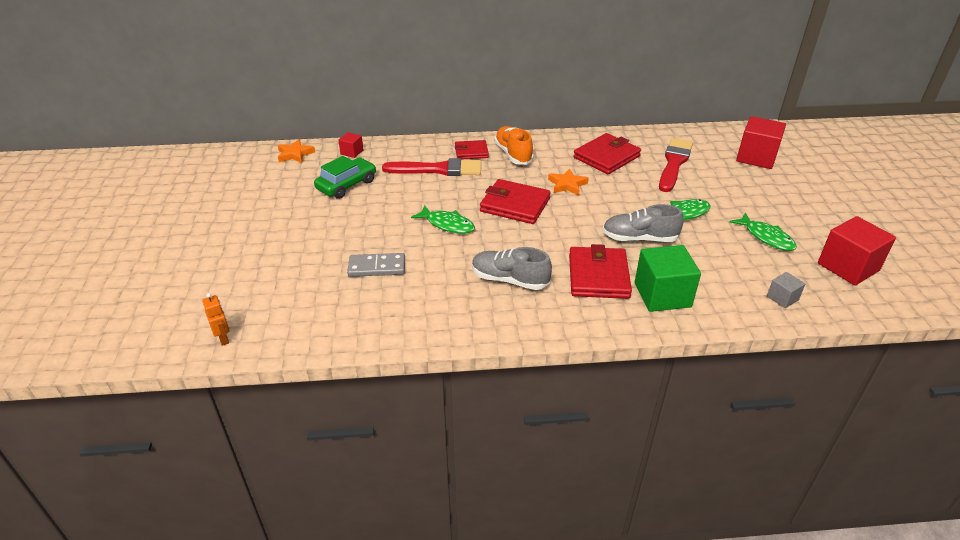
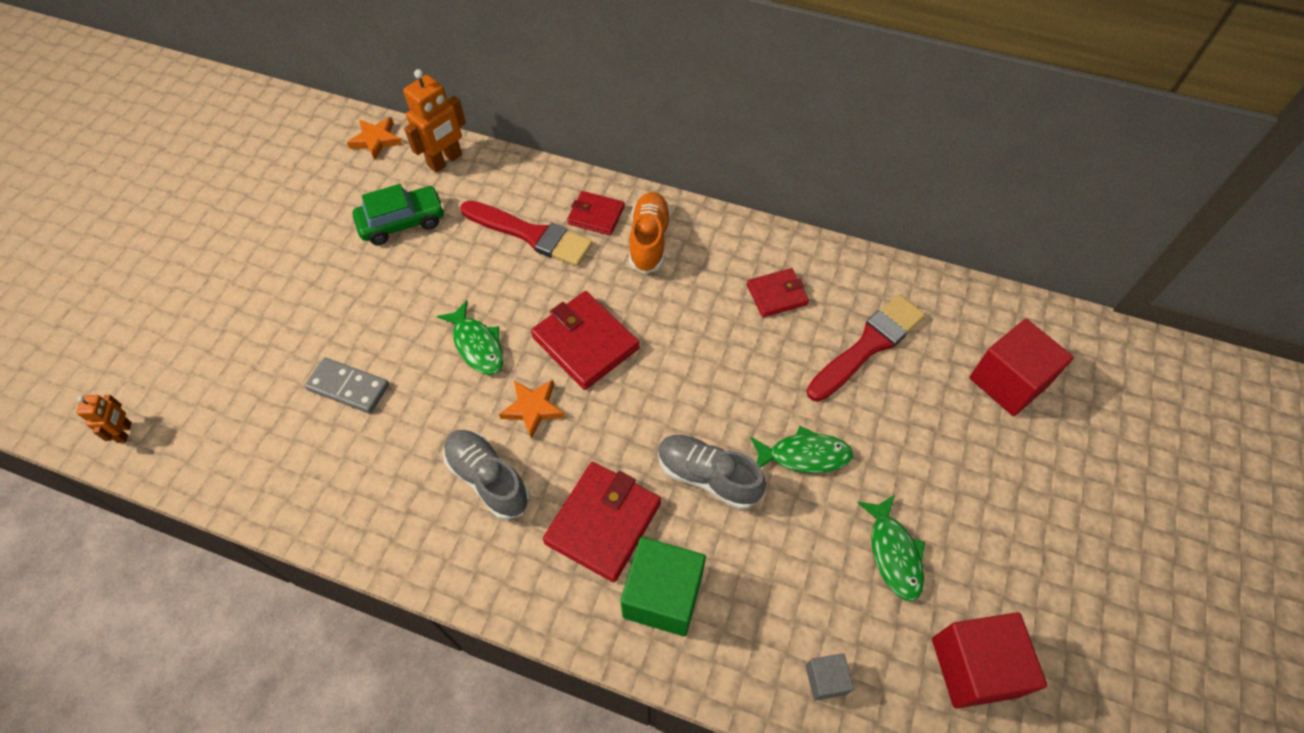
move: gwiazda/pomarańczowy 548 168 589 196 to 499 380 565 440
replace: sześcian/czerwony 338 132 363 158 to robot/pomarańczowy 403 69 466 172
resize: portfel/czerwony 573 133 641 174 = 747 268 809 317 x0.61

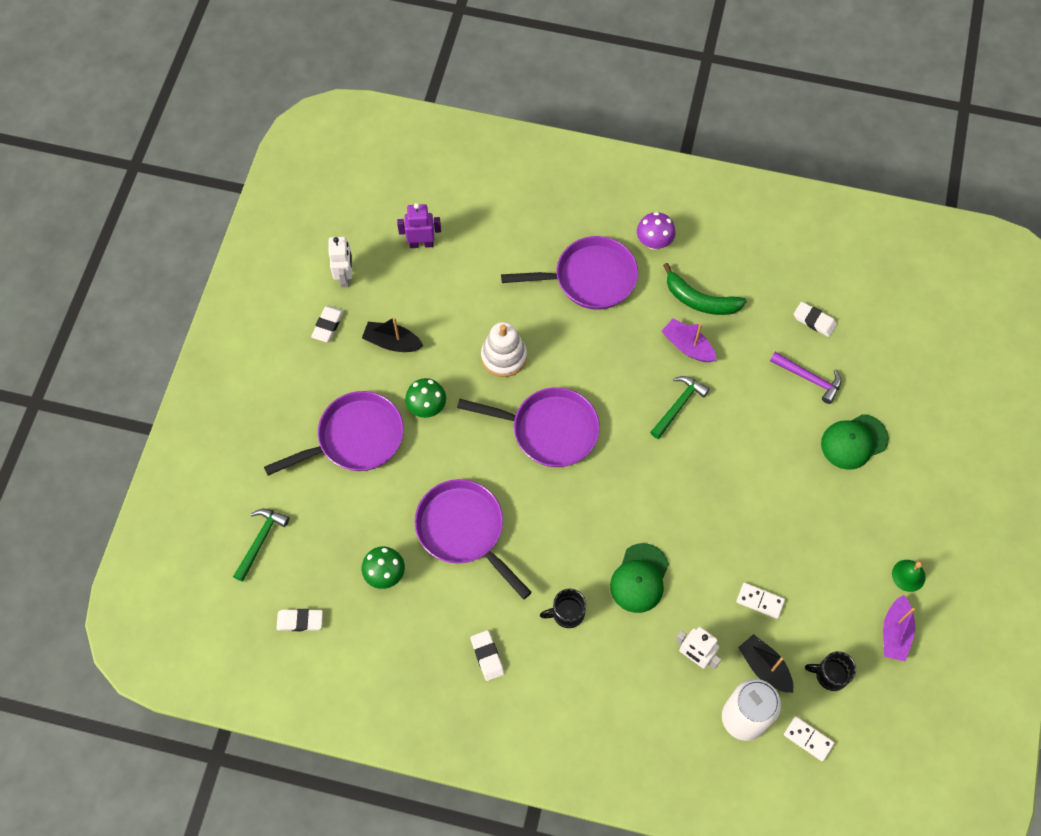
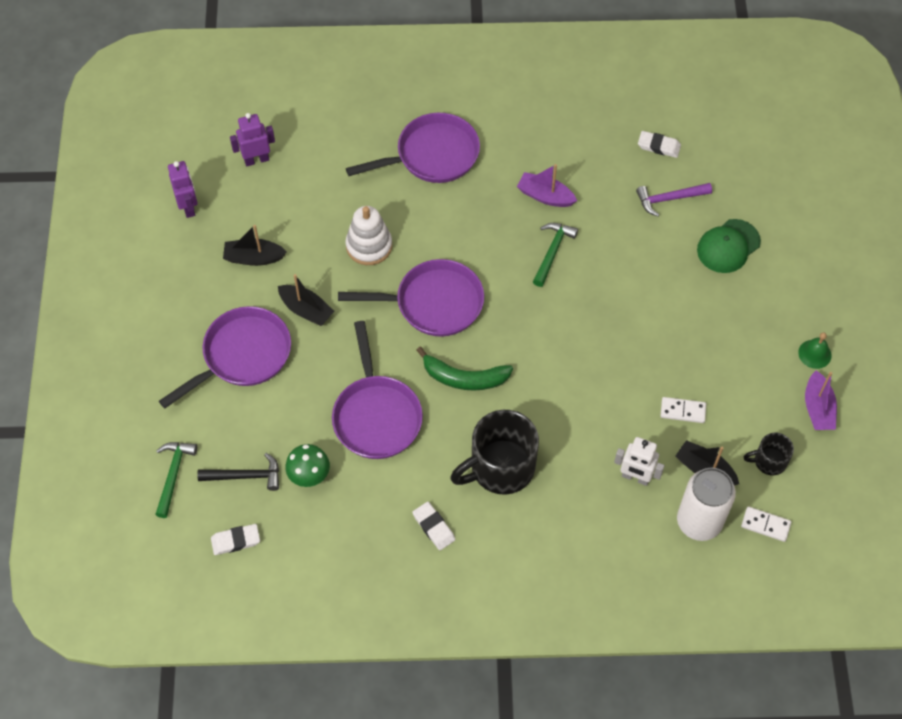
delete: gumka do mazania/biały 311 305 344 342; czapka/zielony 610 543 669 613; grzyb/fioletowy 637 212 676 250
insert: młotek/czarny 197 453 279 491
move: banan/zielony 663 263 747 315 to 416 347 513 391
replace: grzyb/zielony 405 378 446 418 to łódka/czarny 278 274 334 326
recolor: robot/biały 329 237 352 287 to robot/fioletowy 168 161 197 218
rotate: patelnia/fioletowy 414 479 532 599 = 332 321 423 459 135 degrees counterclockwise; młotek/fioletowy 770 352 841 404 = 636 183 712 216 150 degrees clockwise
resize: kubek/czarny 540 589 586 628 = 450 410 539 495 x1.96

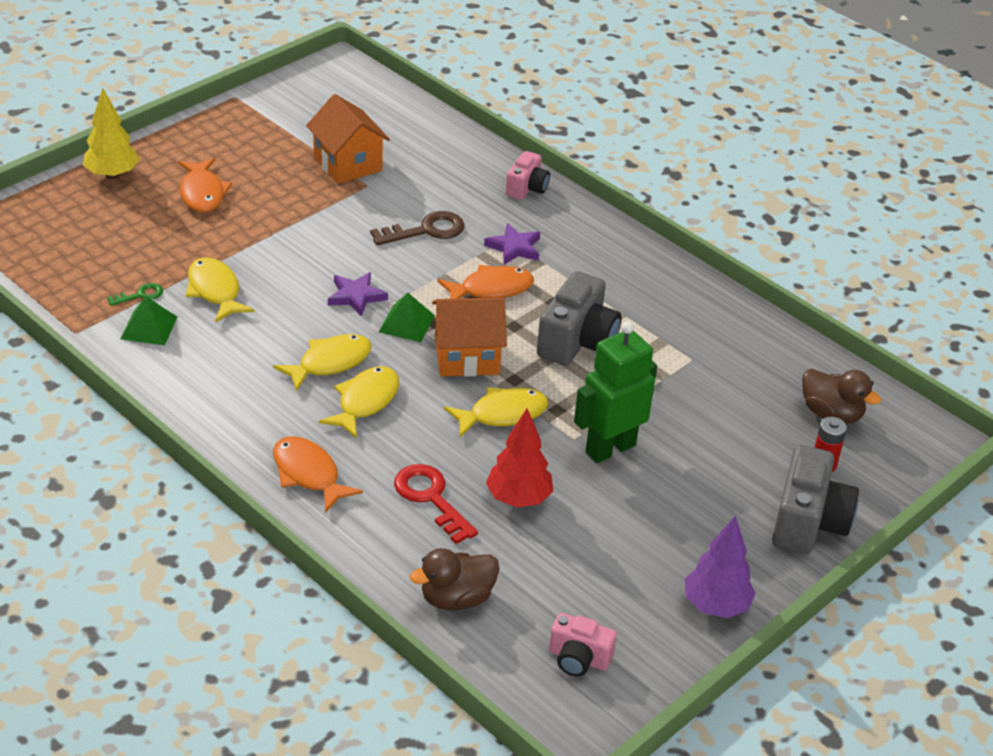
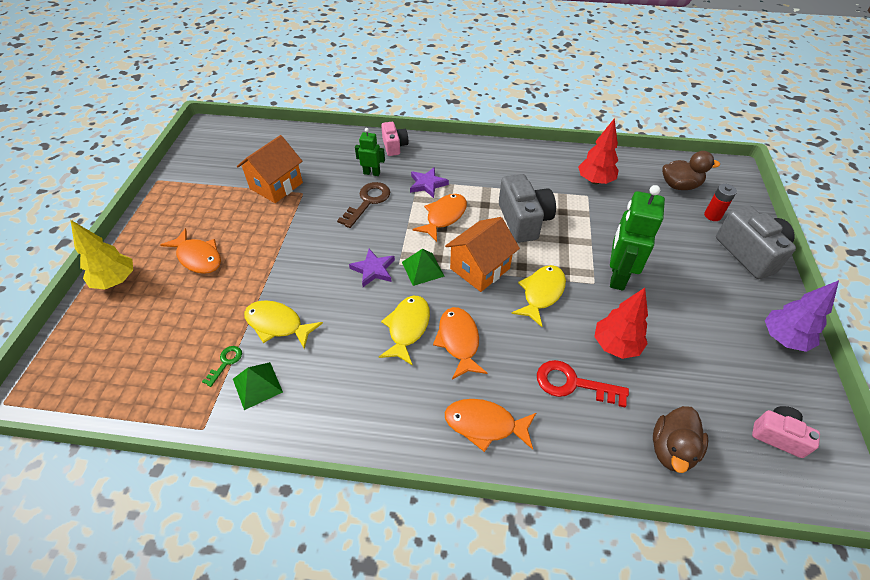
insert: robot/zielony 355 128 385 176; drzewko/czerwony 578 118 619 184
recolor: ryba/żółty 319 366 399 439 to ryba/pomarańczowy 433 307 487 380
rotate: domek/pomarańczowy 306 94 390 184 = 237 135 303 203 75 degrees counterclockwise; aparat fotograficzny/różowy 549 613 617 676 = 752 406 820 458 135 degrees counterclockwise

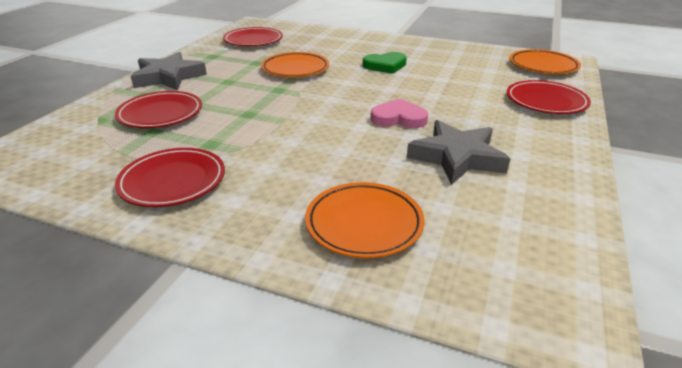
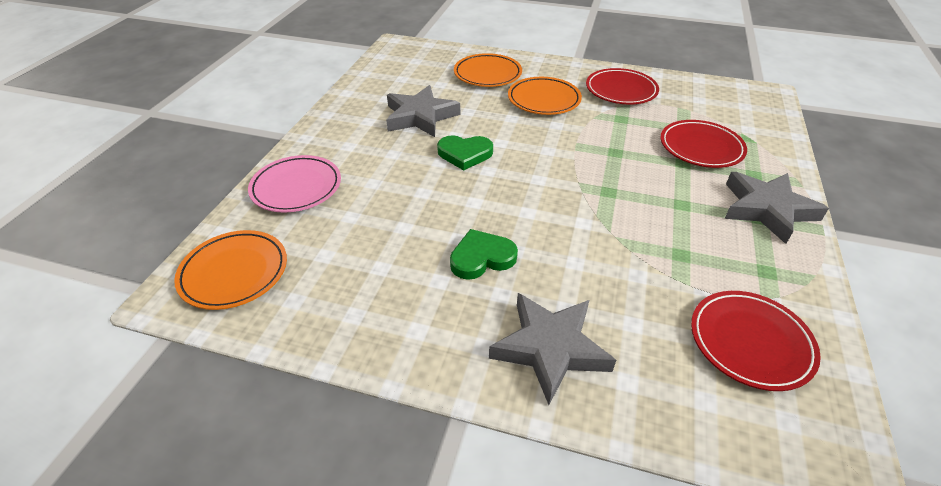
insert: gwiazda/szary 489 293 616 405
move: talerz/pomarańczowy 261 52 329 78 to 508 77 582 115
recolor: talerz/czerwony 507 80 591 114 to talerz/różowy 248 155 341 213; serce/różowy 371 98 428 128 to serce/zielony 437 135 493 170

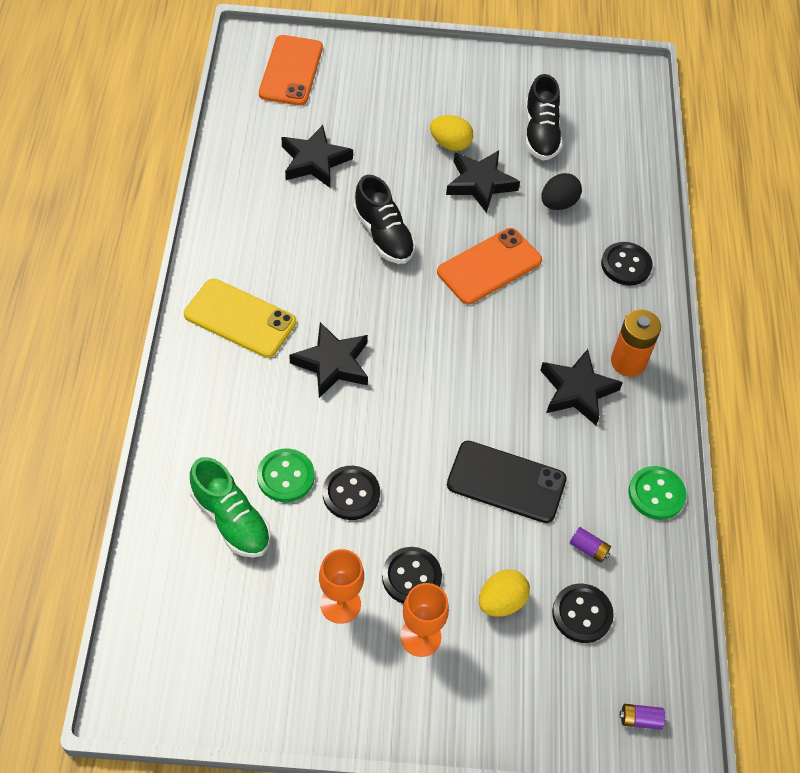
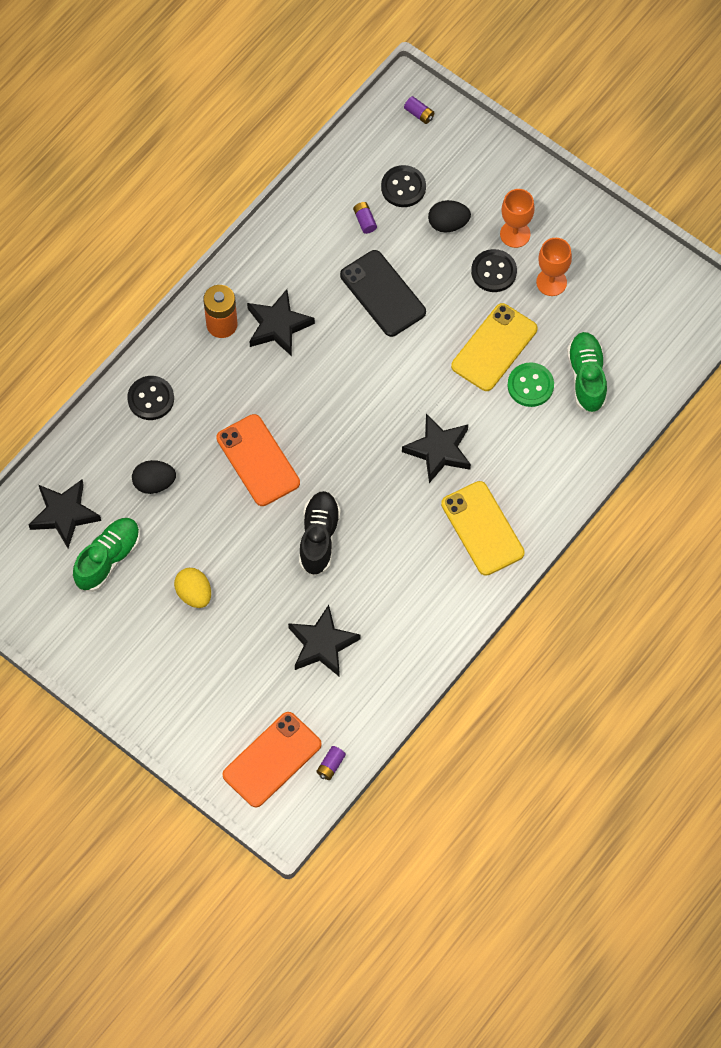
delete: guzik/zielony 628 466 686 520
insert: bateria/fioletowy 316 746 346 780
move: gwiazda/czarny 446 150 520 213 to 29 480 101 548
replace: guzik/czarny 323 466 380 520 to telefon/żółty 451 303 538 391
recolor: but/czarny 525 74 563 161 to but/zielony 73 518 140 592; jajko/żółty 479 569 530 617 to jajko/czarny 428 200 471 233
rotate: telefon/pomarańczowy 437 228 542 304 = 216 414 300 506 60 degrees clockwise

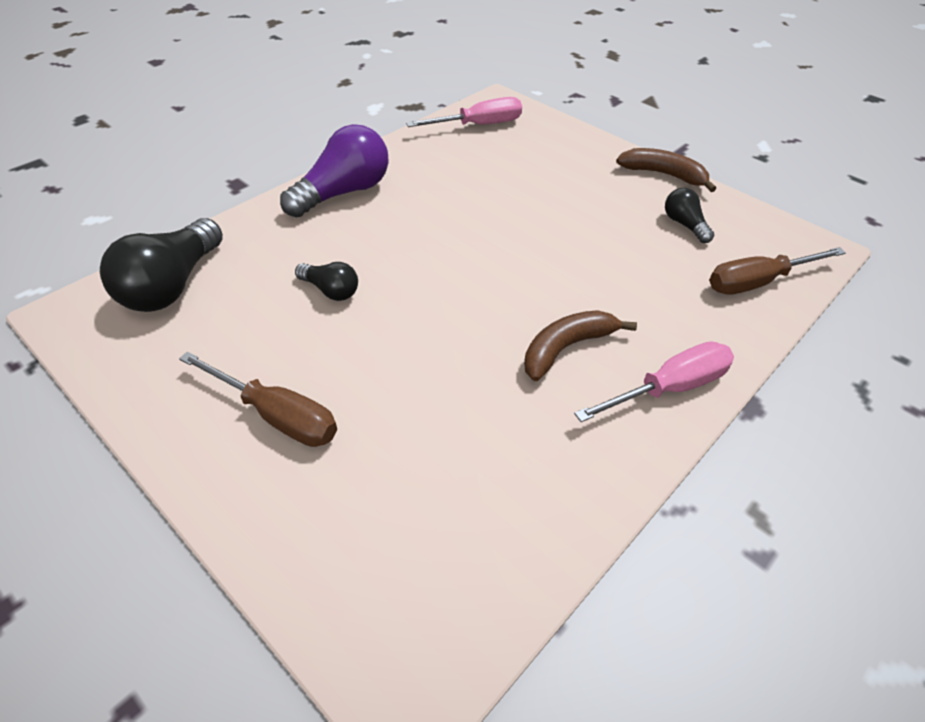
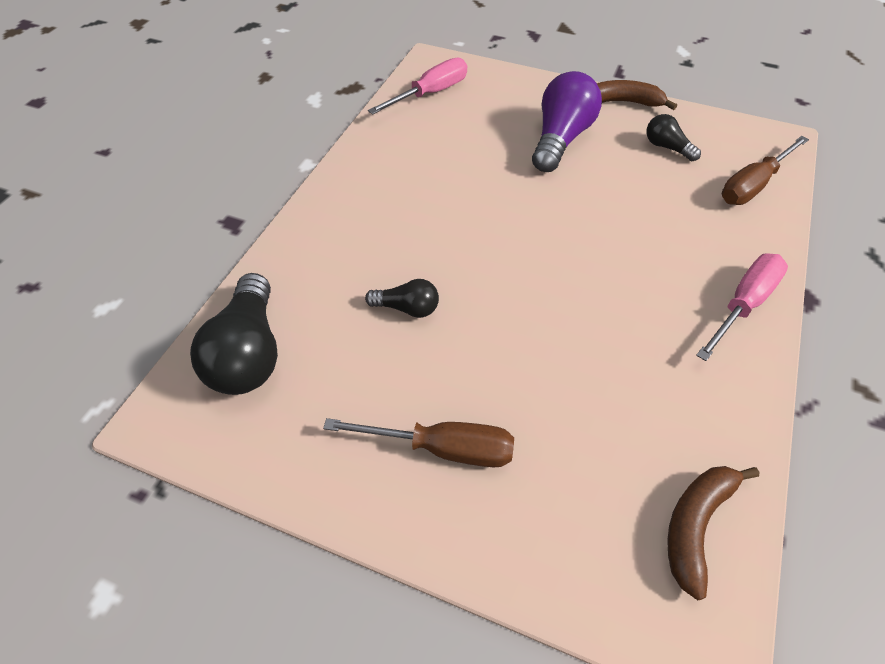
move: żarówka/fioletowy 280 124 388 218 to 532 71 602 172; banan/brązowy 524 310 637 381 to 667 466 760 600

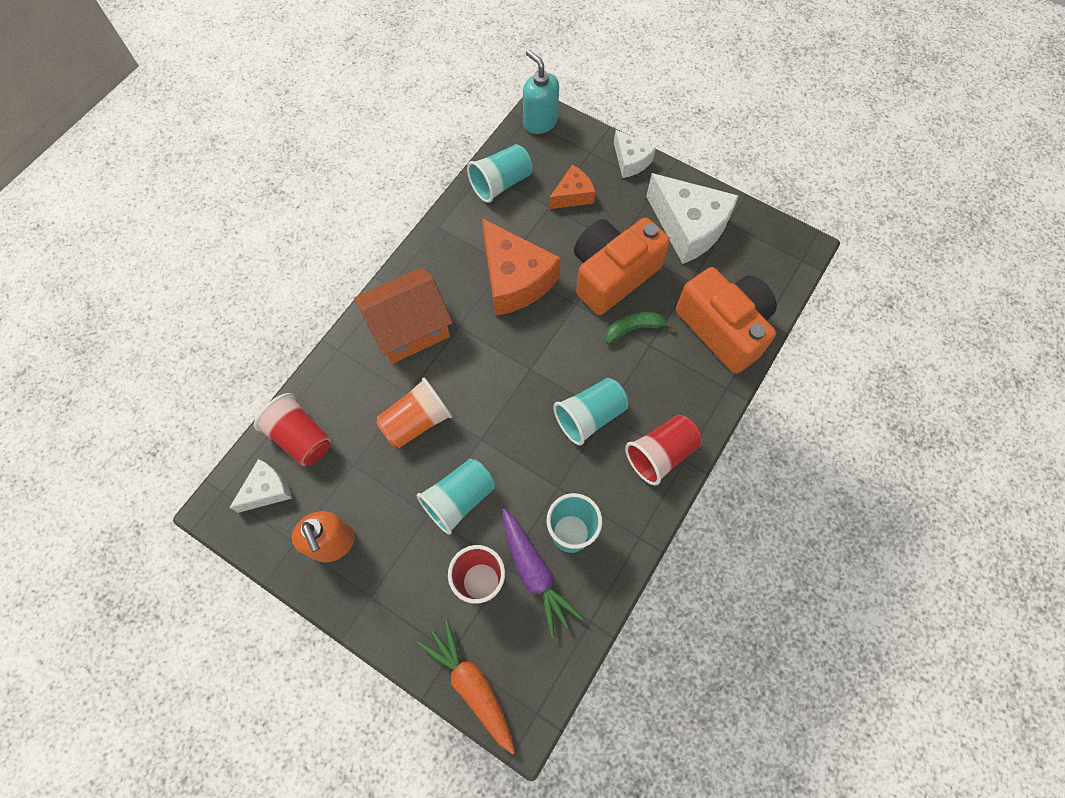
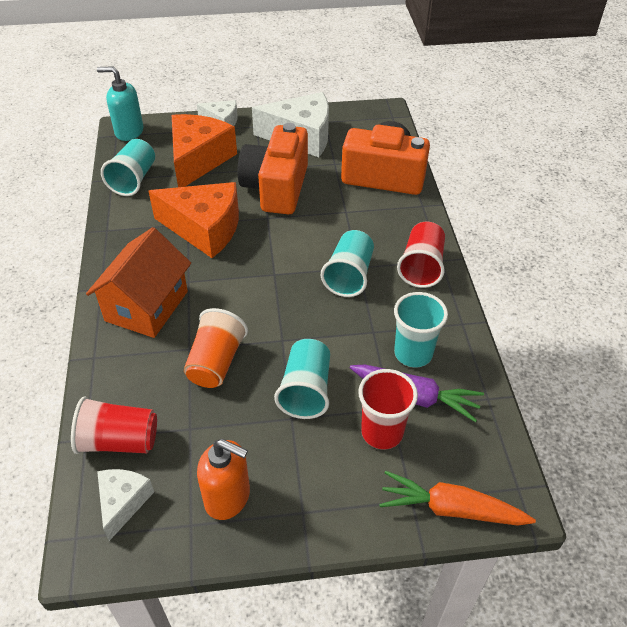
delete: banan/zielony 605 312 674 344
resize: ser/pomarańczowy 549 165 595 209 = 172 114 237 187 x1.86

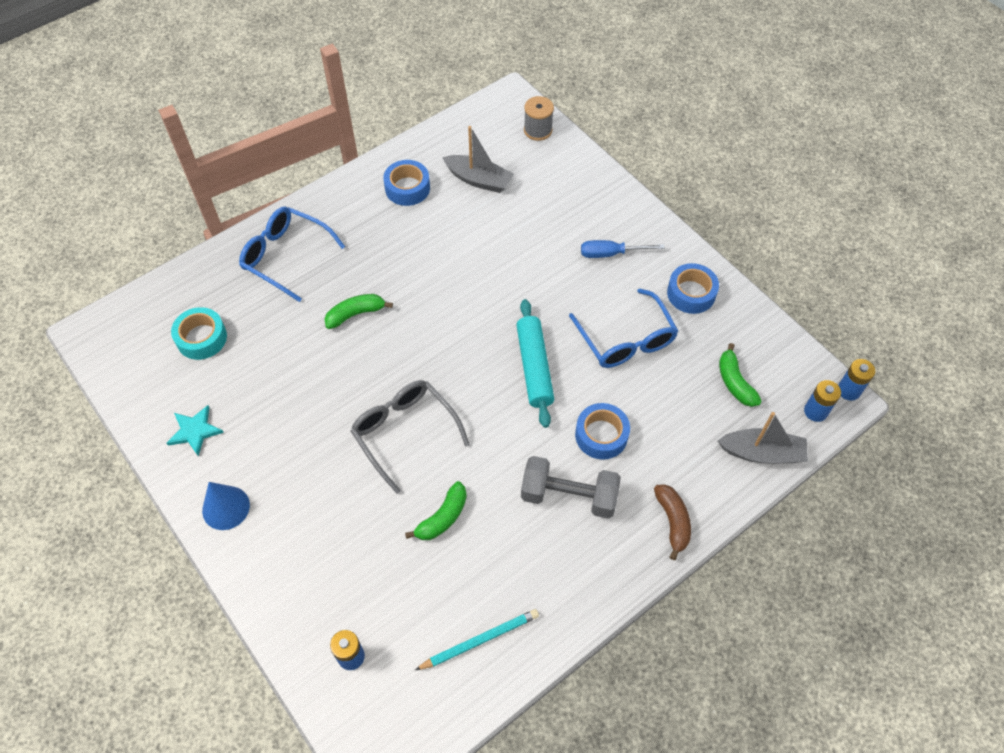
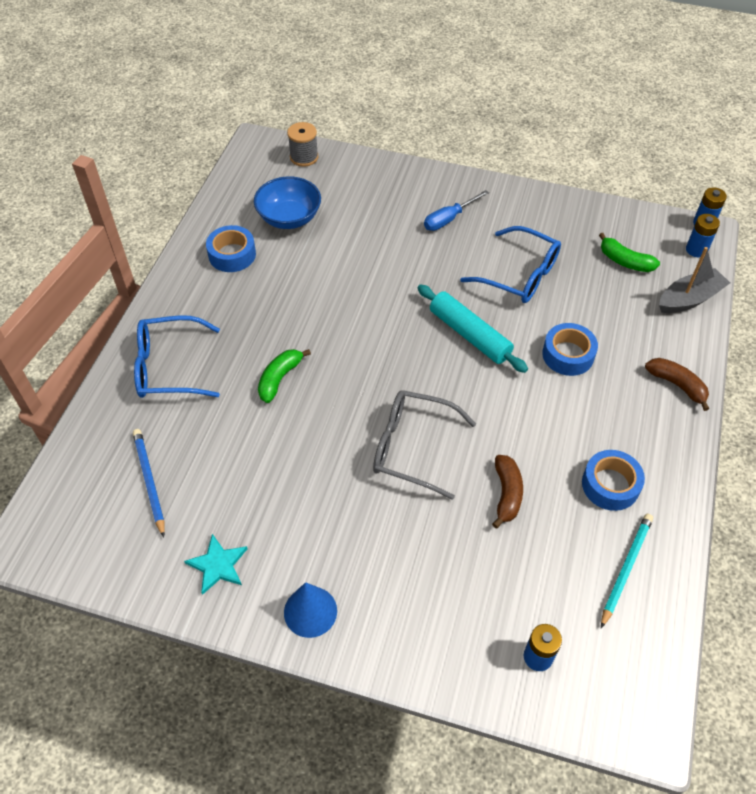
delete: hantel/szary 521 456 621 519
move: taśma klejąca/niebieski 667 263 719 314 to 582 450 645 511
replace: taśma klejąca/turkusowy 171 307 227 360 to ołówek/niebieski 133 429 165 537; łódka/szary 442 126 514 193 to miska/niebieski 254 176 321 229
recolor: banan/zielony 405 481 467 540 to banan/brązowy 492 455 523 528

